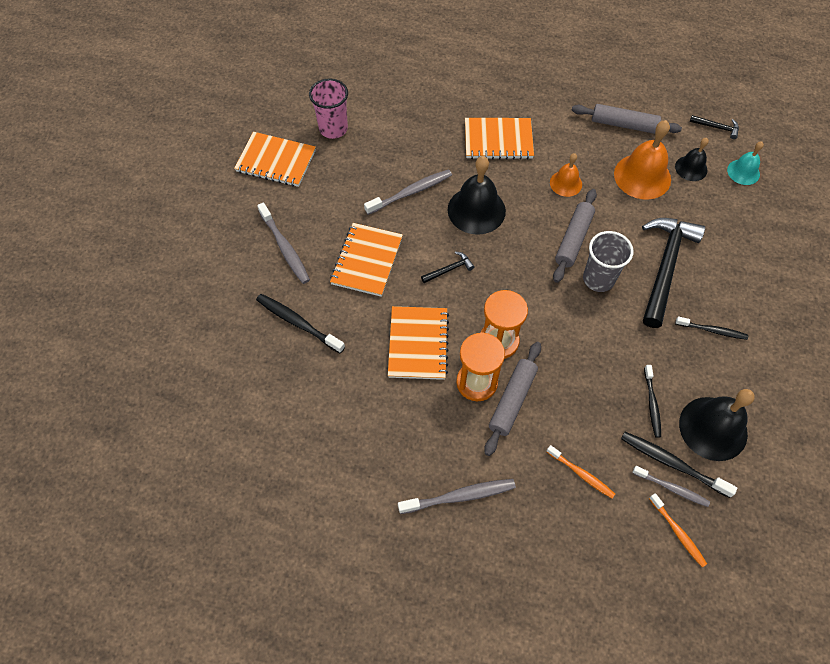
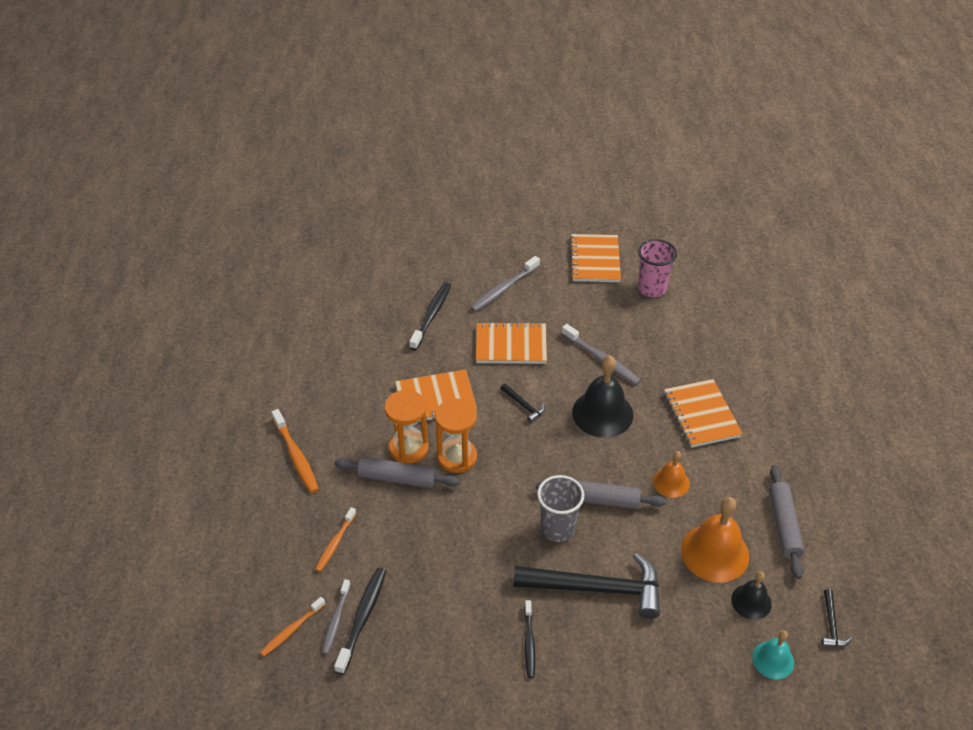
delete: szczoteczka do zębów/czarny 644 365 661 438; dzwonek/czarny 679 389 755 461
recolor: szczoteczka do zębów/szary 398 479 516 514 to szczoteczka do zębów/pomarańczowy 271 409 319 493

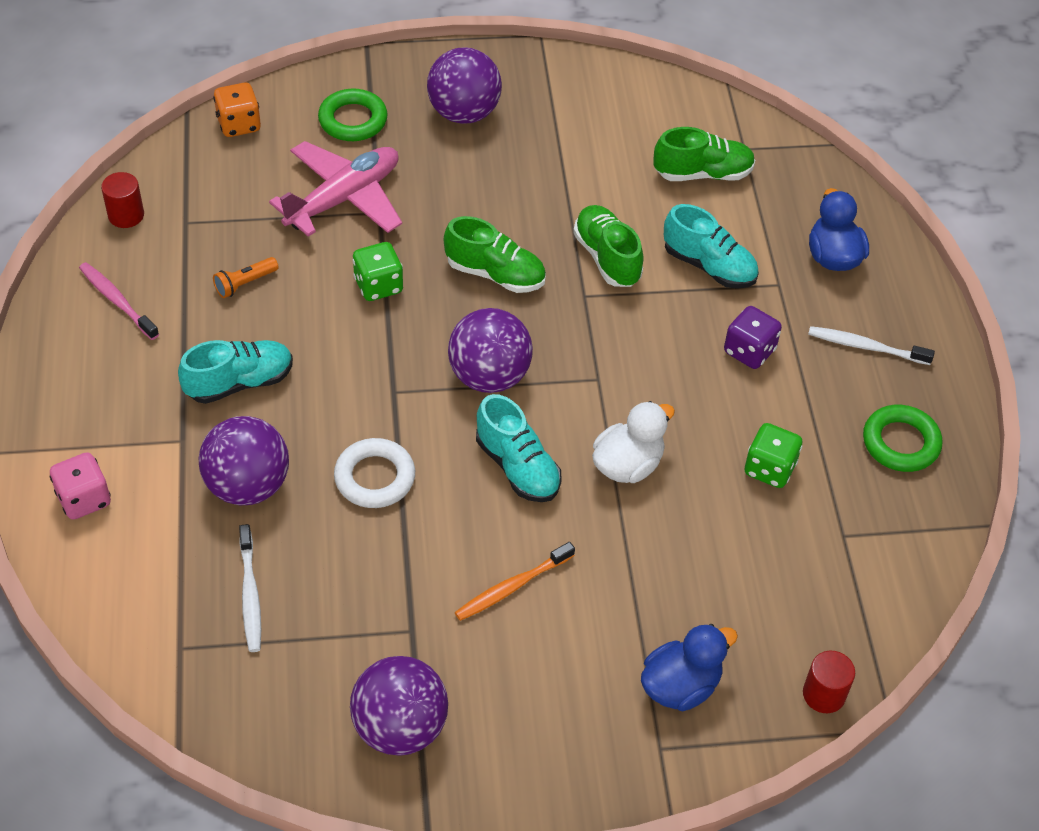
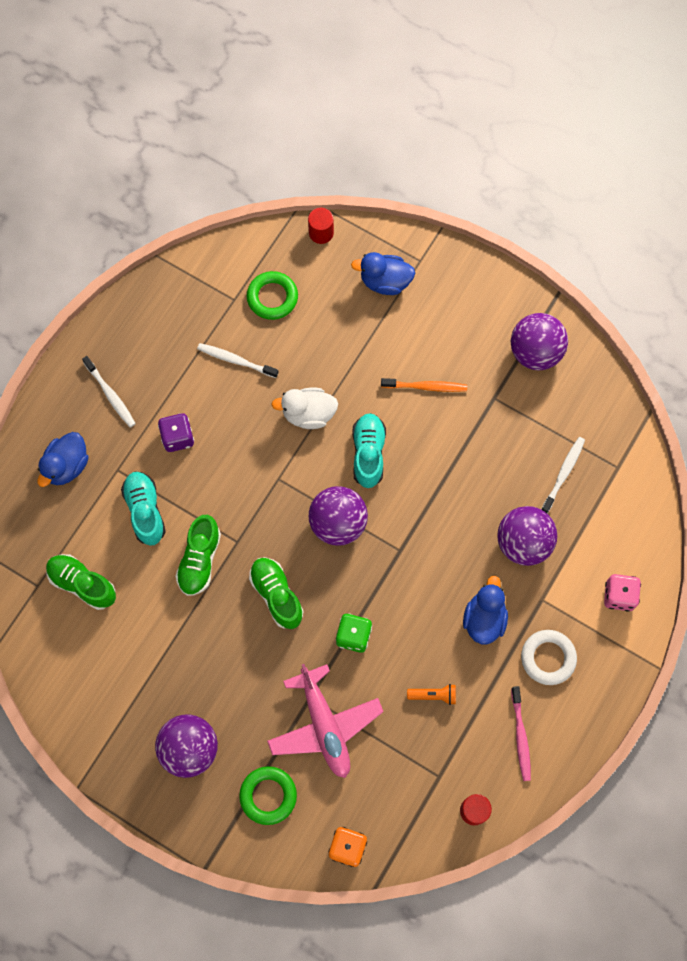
move: pierścień/zielony 863 405 942 472 to 247 271 298 320; pierścień/biały 334 438 415 508 to 521 630 577 685
replace: kostka do gry/zielony 744 423 802 488 to szczoteczka do zębów/biały 197 343 279 378; but/turkusowy 178 340 293 404 to kaczka/niebieski 463 576 508 644
rotate: samolot/różowy 269 141 402 237 = 267 664 384 778 105 degrees counterclockwise

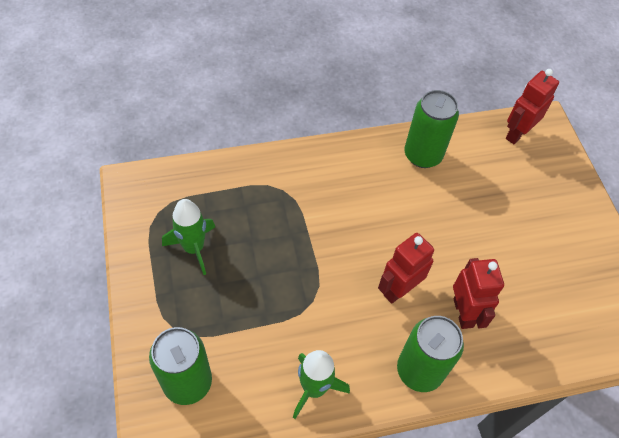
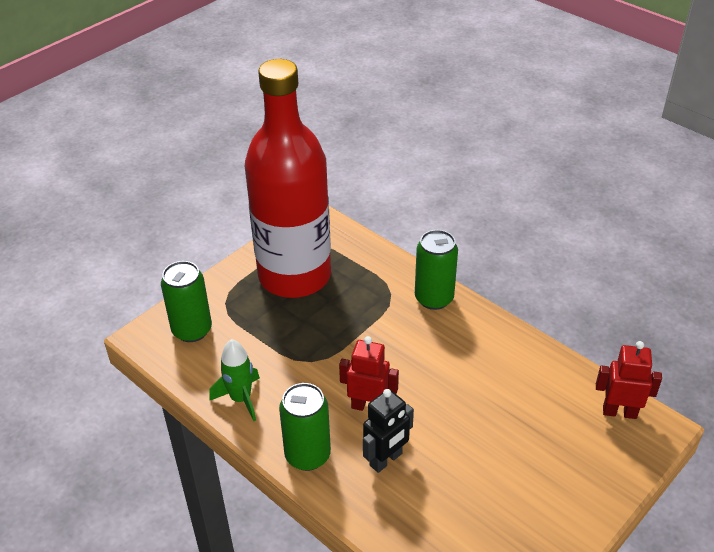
move: puszka/zielony 404 90 459 168 to 415 230 458 310
replace: rakieta/zielony 162 199 215 275 to butelka/czerwony 245 59 331 298
recolor: robot/czerwony 453 258 504 329 to robot/czarny 363 389 414 473

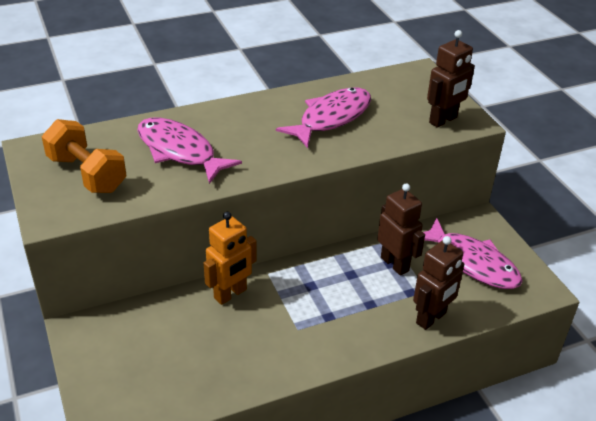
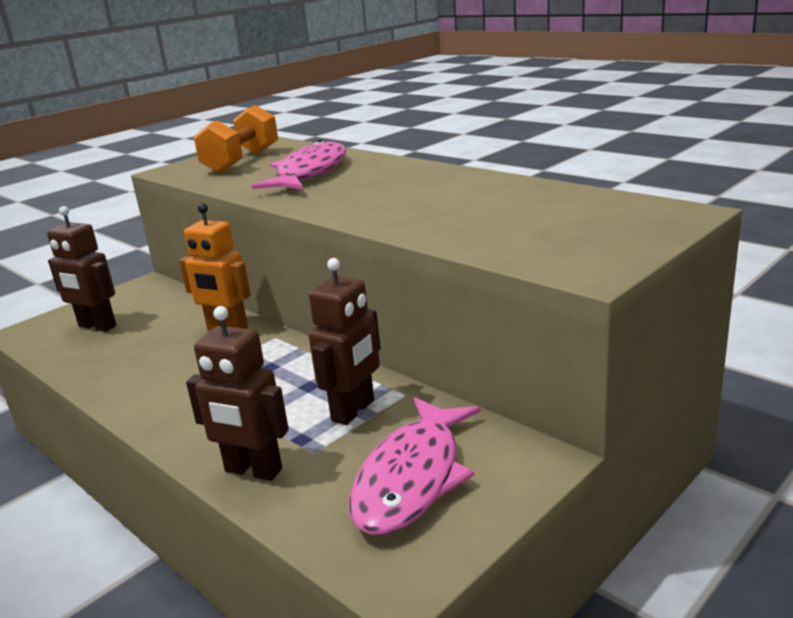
delete: ryba/różowy 276 88 371 148
move: robot/brązowy 427 30 475 128 to 47 206 116 332

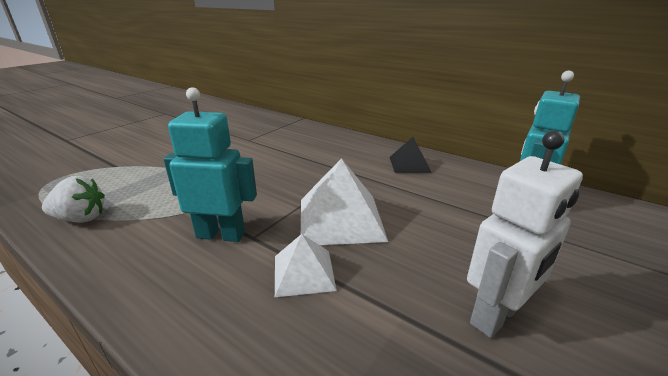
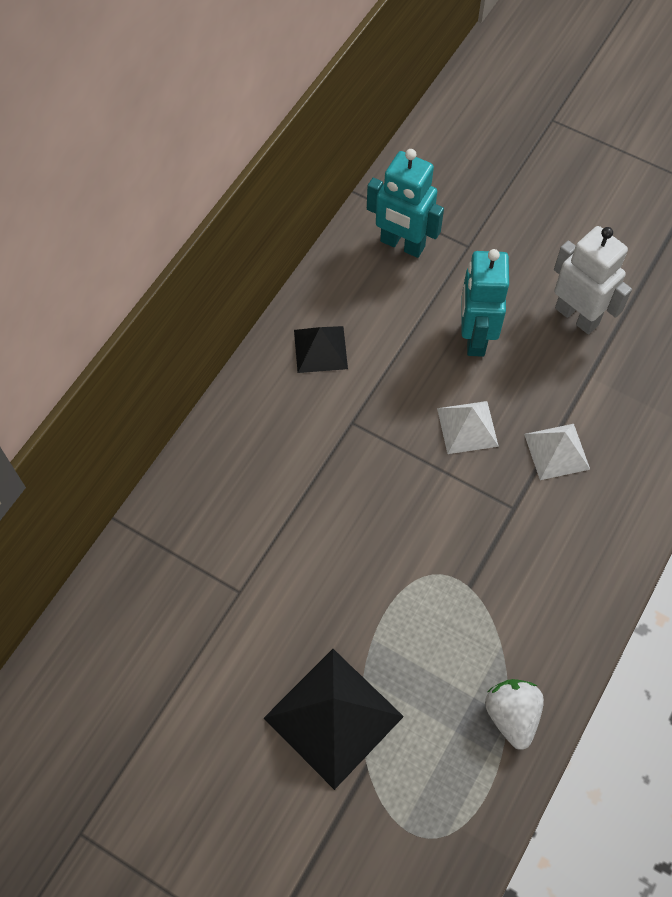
insert: piramida/czarny 264 649 404 790
move: robot/turkusowy 164 87 257 242 to 461 249 509 357
resize: piramida/biały 301 158 388 245 = 437 401 499 454 x0.59

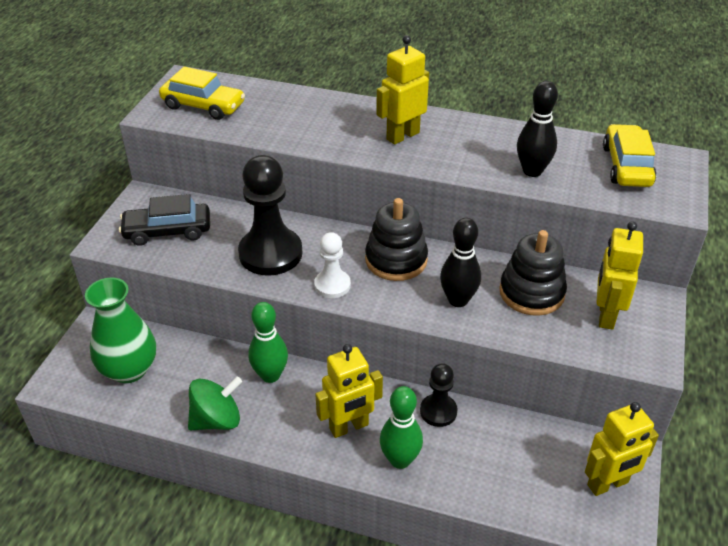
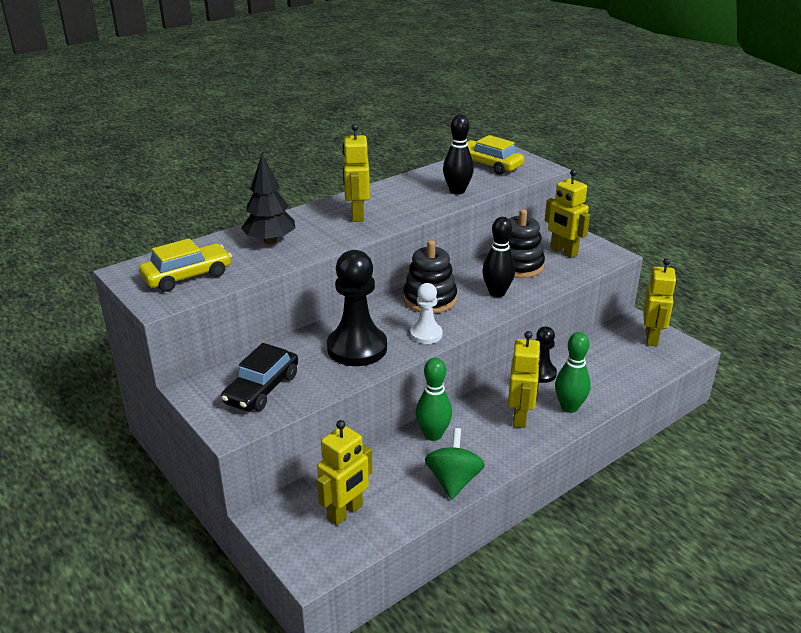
insert: drzewko/czarny 241 155 295 244
replace: wazon/zielony 85 278 156 383 to robot/żółty 317 420 372 526

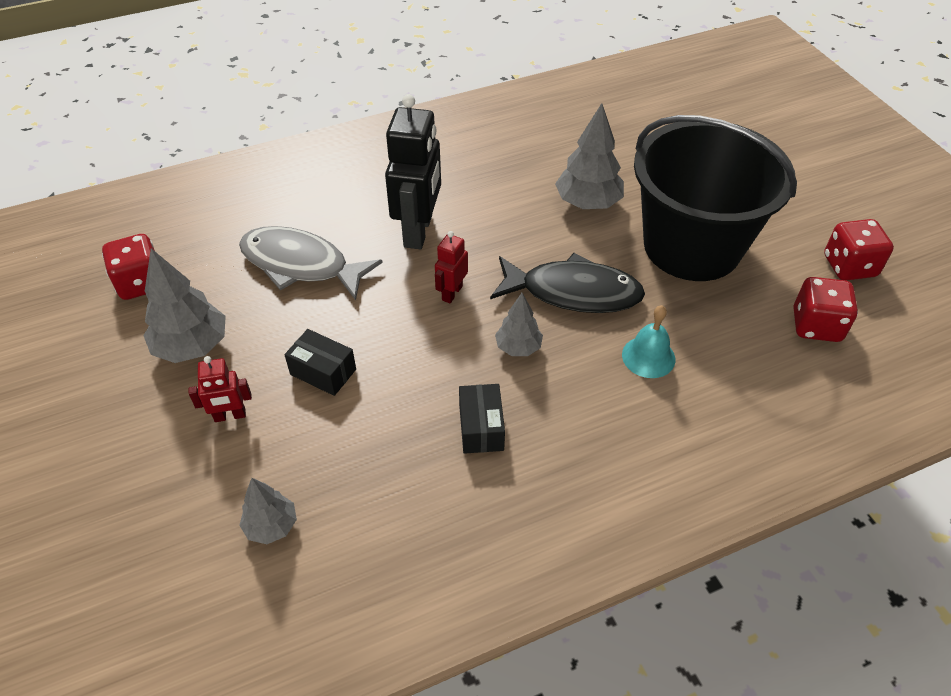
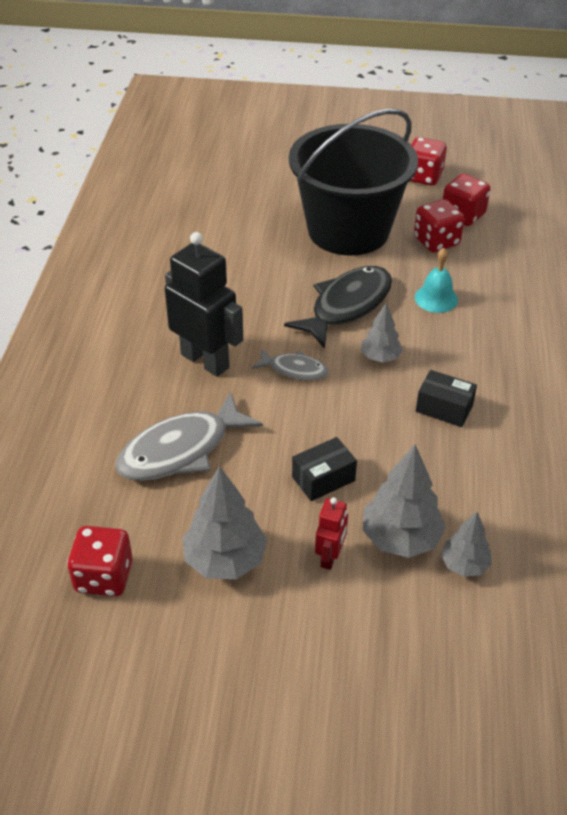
insert: kostka do gry/czerwony 414 199 465 252
move: drzewko/szary 555 103 624 209 to 362 444 446 558
replace: robot/czerwony 435 231 468 303 to ryba/szary 252 349 329 380

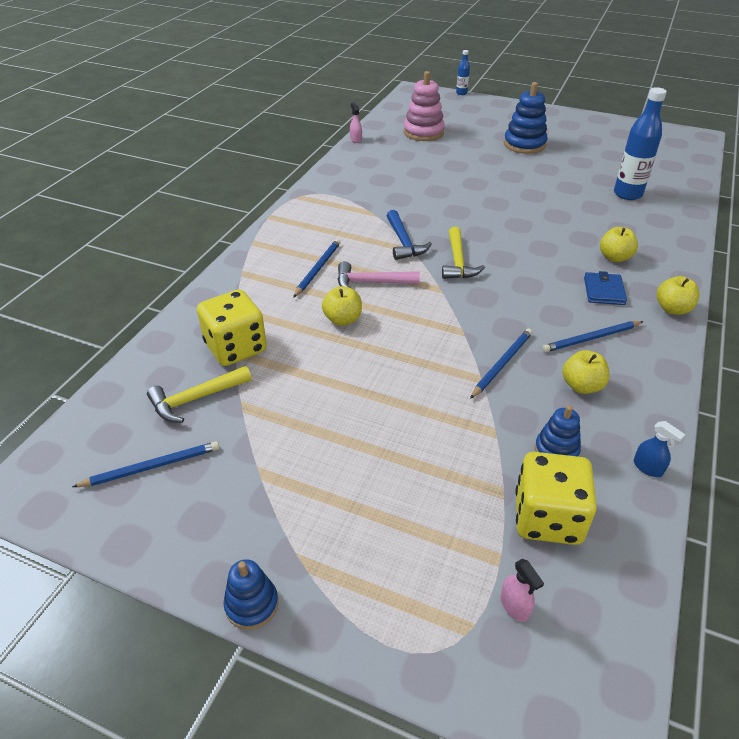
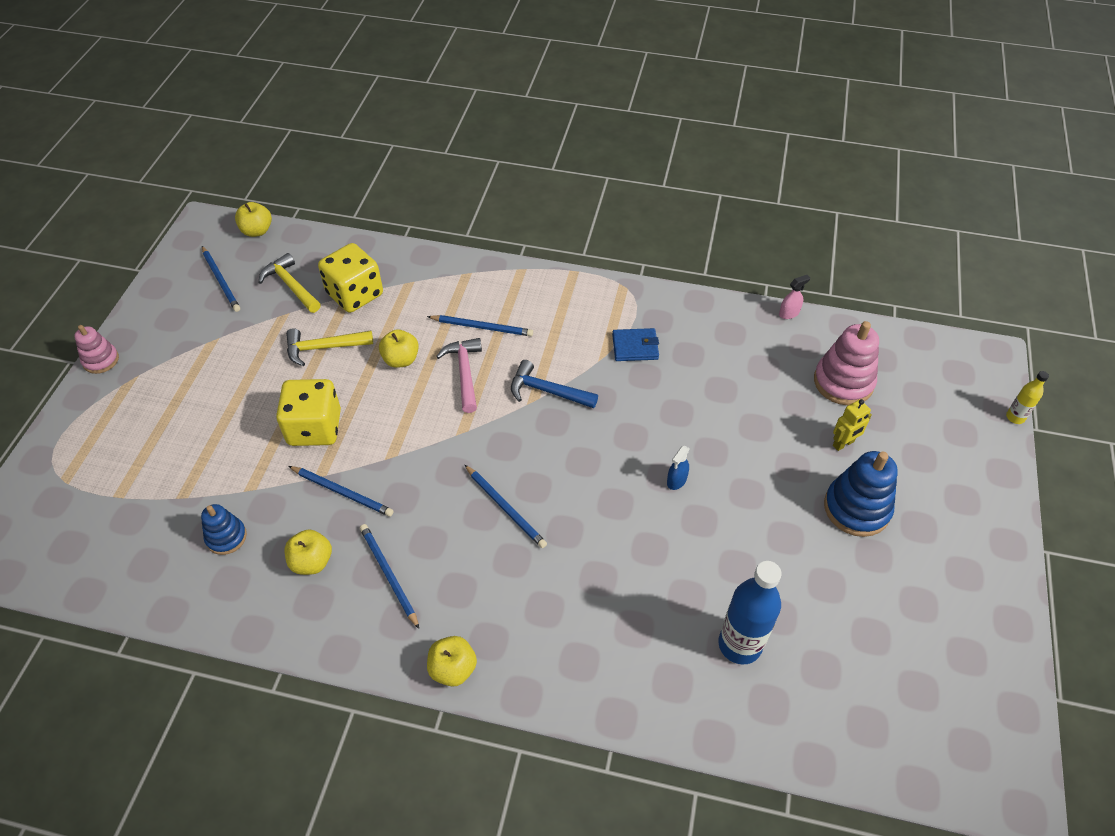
delete: spryskiwacz/różowy 500 559 544 622
insert: ołówek/niebieski 465 465 547 548; robot/żółty 833 399 872 451
move: jabłko/żółty 600 227 638 262 to 235 202 272 237; kostka do gry/żółty 515 452 597 545 to 276 379 341 446; młotek/żółty 442 227 485 279 to 286 328 373 366; portfel/niebieski 584 271 627 305 to 612 328 659 361; spryskiwacz/niebieski 634 421 685 477 to 667 446 690 490
recolor: zabawka nakładanka/niebieski 223 559 279 630 to zabawka nakładanka/różowy 74 325 119 374; butelka/niebieski 456 50 470 95 to butelka/żółty 1006 371 1049 424
rotate: młotek/niebieski 387 210 432 260 = 511 360 598 408 45 degrees clockwise

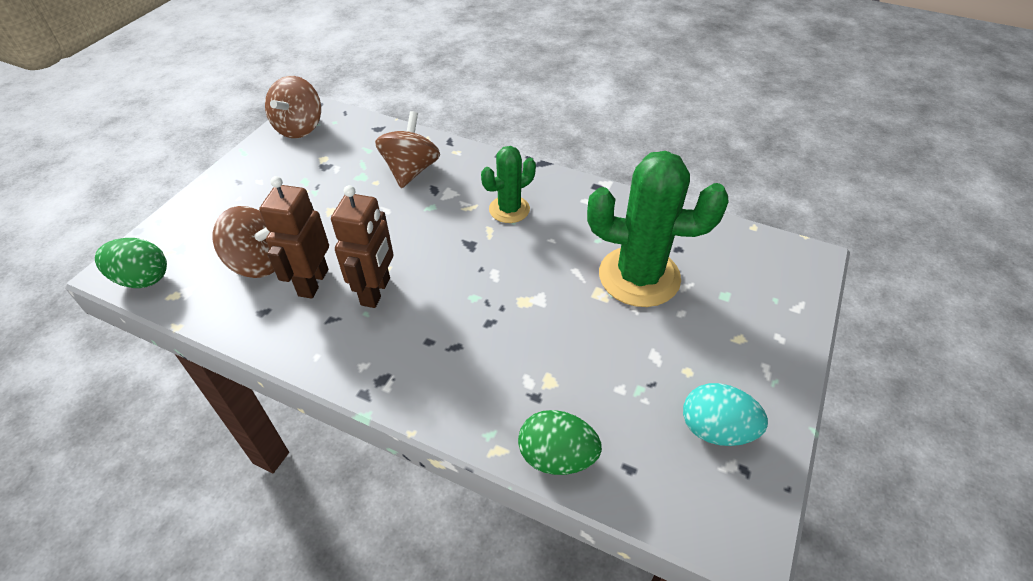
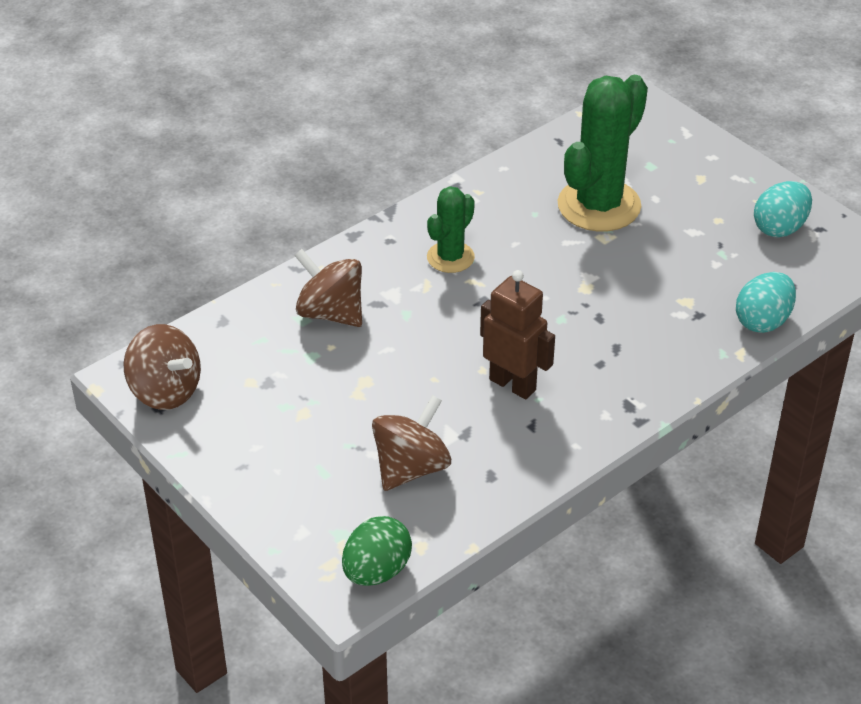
delete: robot/brązowy 259 176 329 299
recolor: jajko/zielony 518 410 602 475 to jajko/turkusowy 736 272 796 333
rotate: kaktus/zielony 481 146 536 223 = 427 186 475 273 45 degrees clockwise

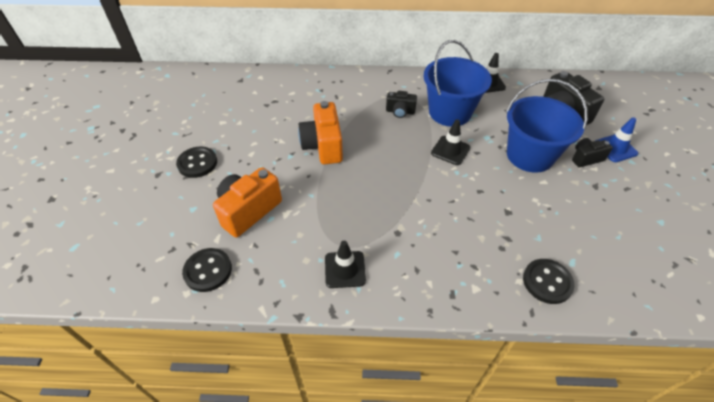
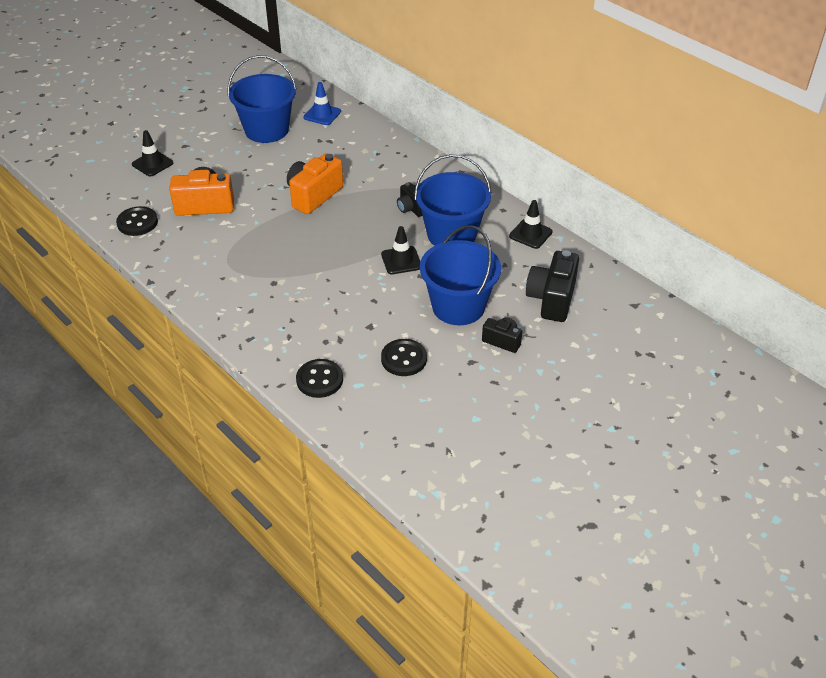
insert: wiadro/niebieski 228 55 297 143
move: pachołek/czarny 325 241 366 288 to 132 130 173 176; pachołek/niebieski 595 117 638 162 to 303 82 341 125; guzik/czarny 176 146 217 178 to 381 339 427 376

